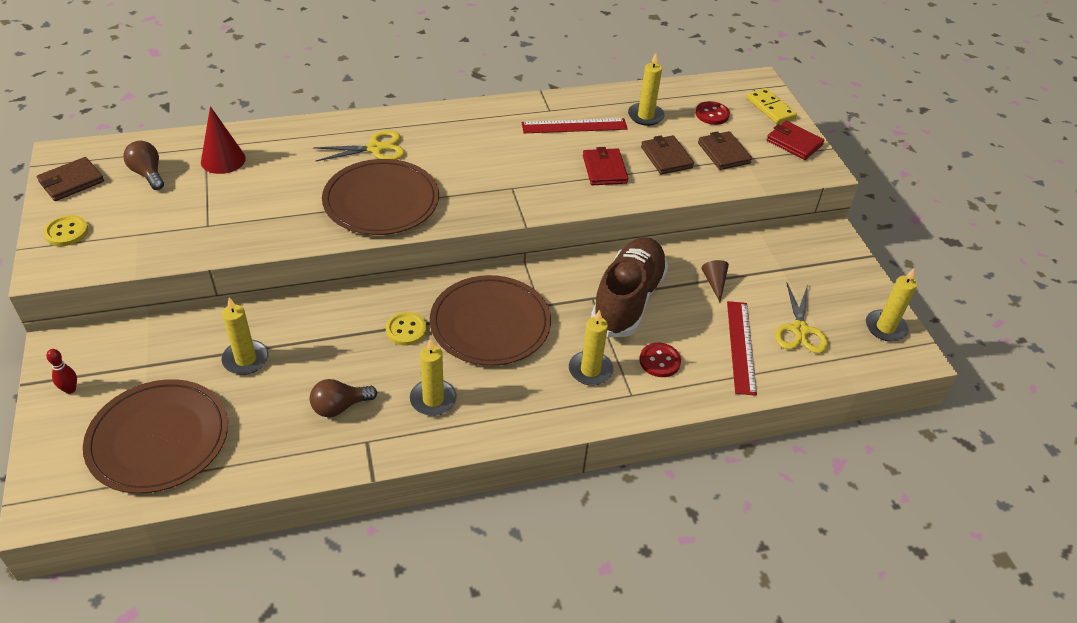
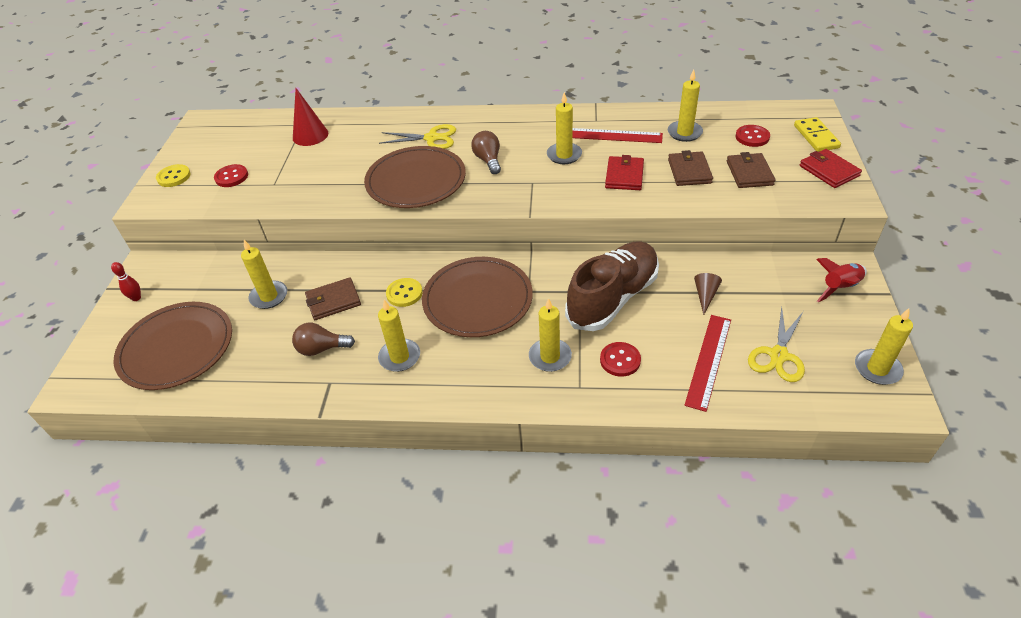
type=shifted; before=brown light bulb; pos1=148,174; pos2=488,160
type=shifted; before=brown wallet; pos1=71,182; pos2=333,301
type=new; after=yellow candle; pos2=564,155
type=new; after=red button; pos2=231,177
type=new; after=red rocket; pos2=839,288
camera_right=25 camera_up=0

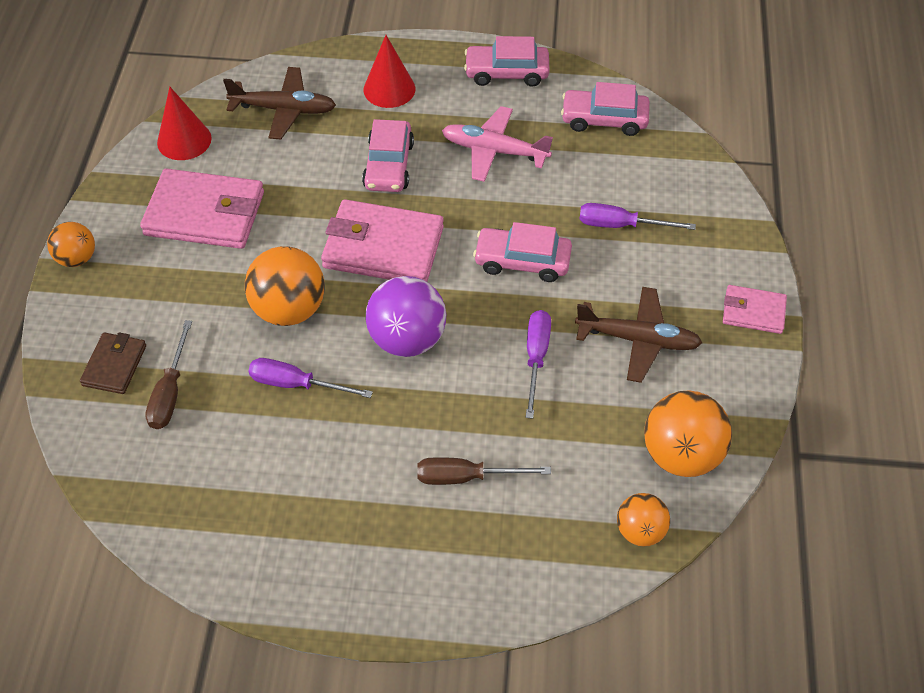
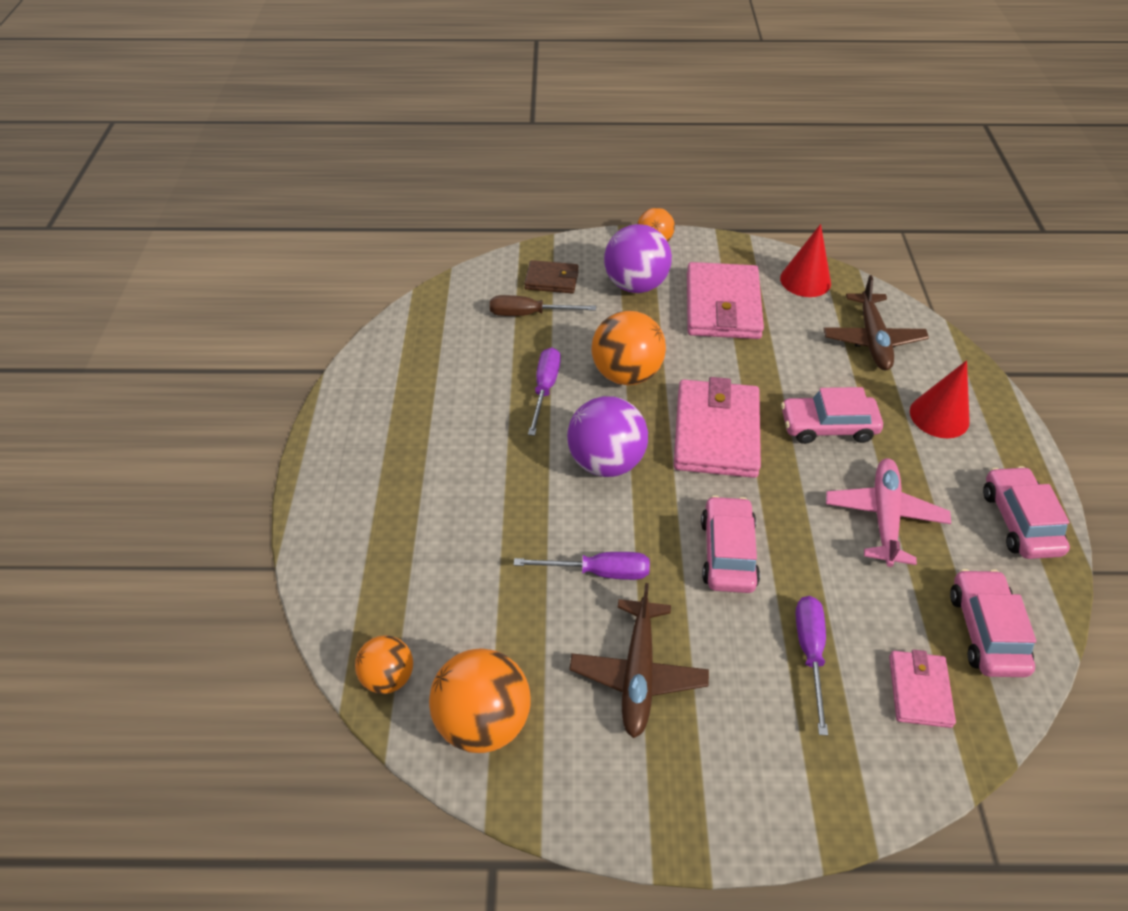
type=shifted; before=pink wallet; pos1=753,312; pos2=919,690
type=gone; before=brown screwdriver; pos1=466,477
type=new; after=purple ball; pos2=635,285
camera_right=85 camera_up=-5

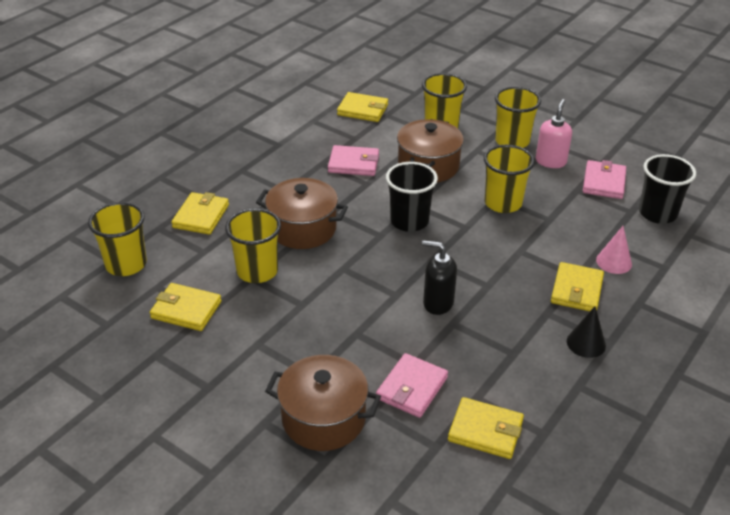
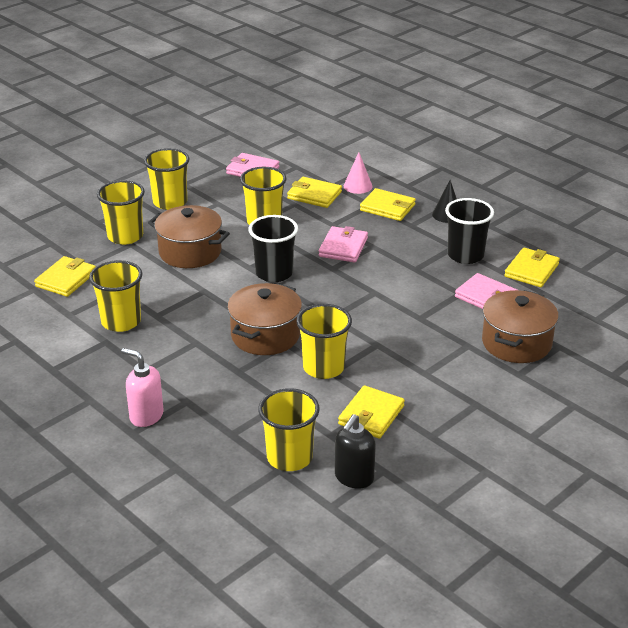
type=shifted; before=pink soap dispenser; pos1=550,161; pos2=146,416
type=shifted; before=pink wallet; pos1=353,163; pos2=343,247
type=shifted; before=black cup; pos1=657,213; pos2=465,255
type=shifted; before=yellow wallet; pos1=201,216; pos2=314,195
type=shifted; before=black soap dispenser; pos1=438,303; pos2=354,478
type=new; after=yellow cup; pos2=121,321
camera_right=-80 camera_up=-5

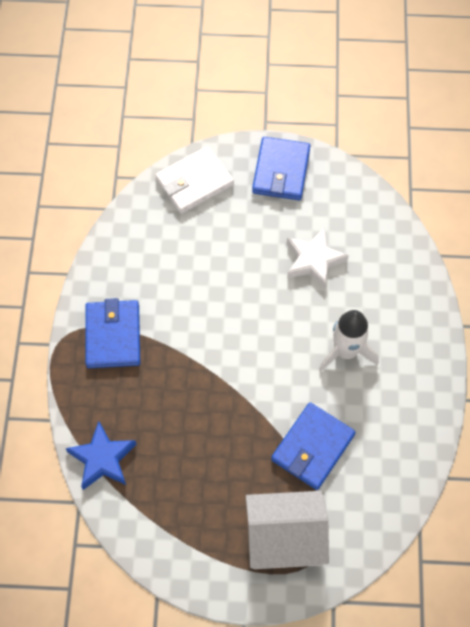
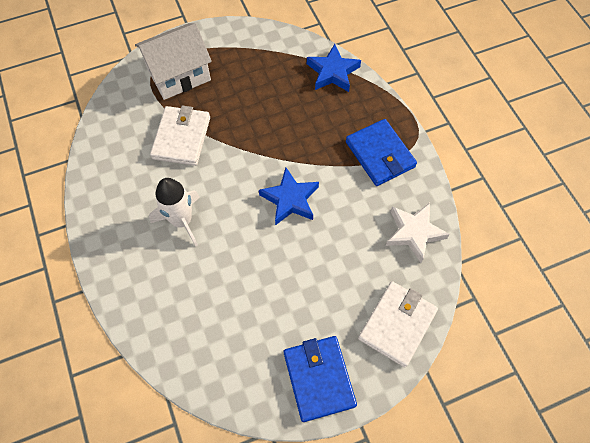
type=shifted; before=white star; pos1=314,260; pos2=414,233
type=repainted; before=blue wallet; after=white wallet; pos1=313,447; pos2=181,138
type=new; after=blue star; pos2=290,199
camera_right=155 camera_up=0

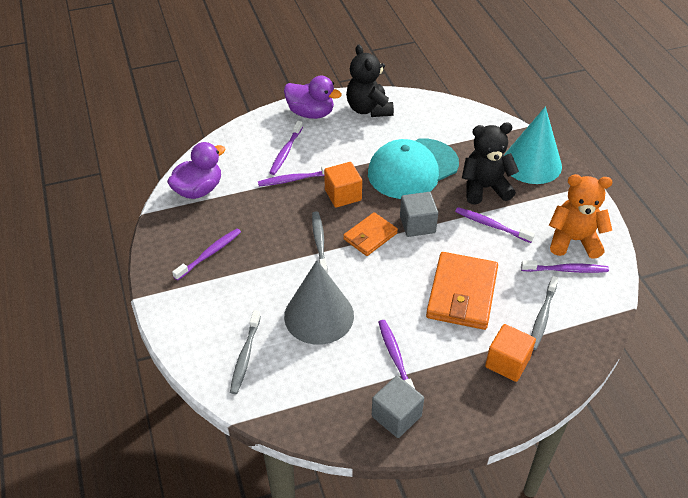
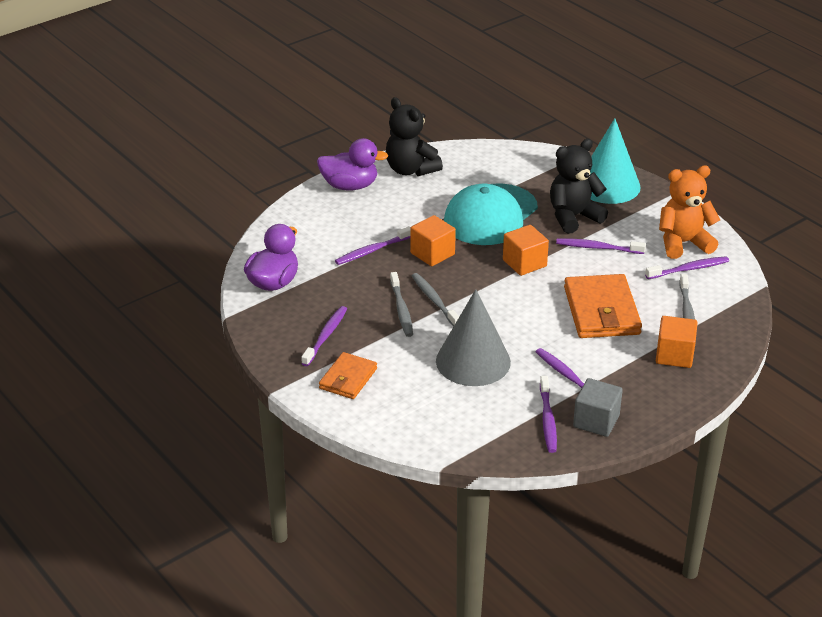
type=shifted; before=purple toothbrush; pos1=285,152; pos2=547,420
type=repainted; before=grey cube; after=orange cube; pos1=417,224; pos2=524,263
type=shifted; before=orange wallet; pos1=370,236; pos2=348,378
type=shifted; before=grey toothbrush; pos1=245,356; pos2=401,310
camera_right=-20 camera_up=-10

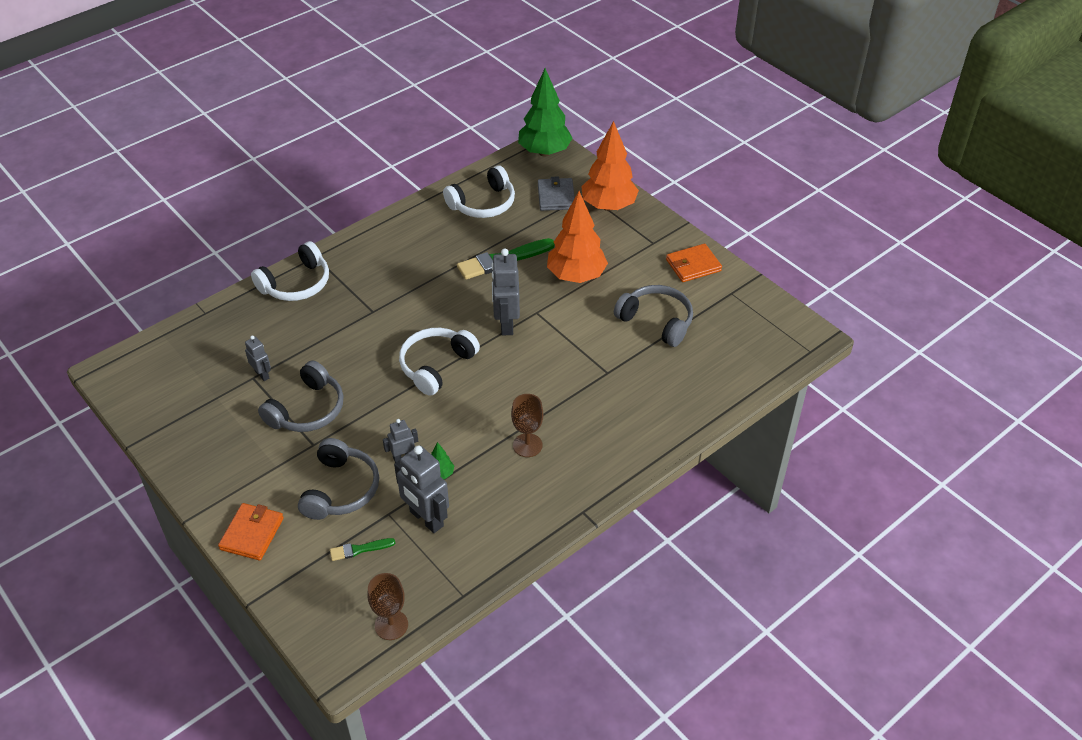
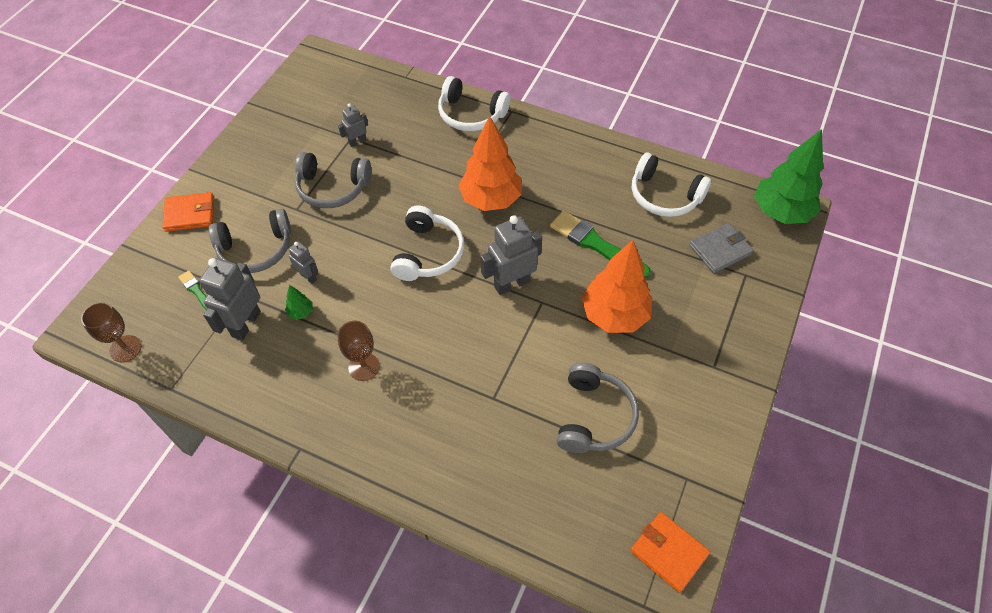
type=shifted; before=orange tree; pos1=608,206; pos2=491,199
type=shifted; before=orange wallet; pos1=693,265; pos2=668,552
type=rotated; before=white headphones; pos1=436,366; pos2=428,253; turn=90
type=rotated; before=grey robot; pos1=262,374; pos2=357,142; turn=-150
camera_right=65 camera_up=10

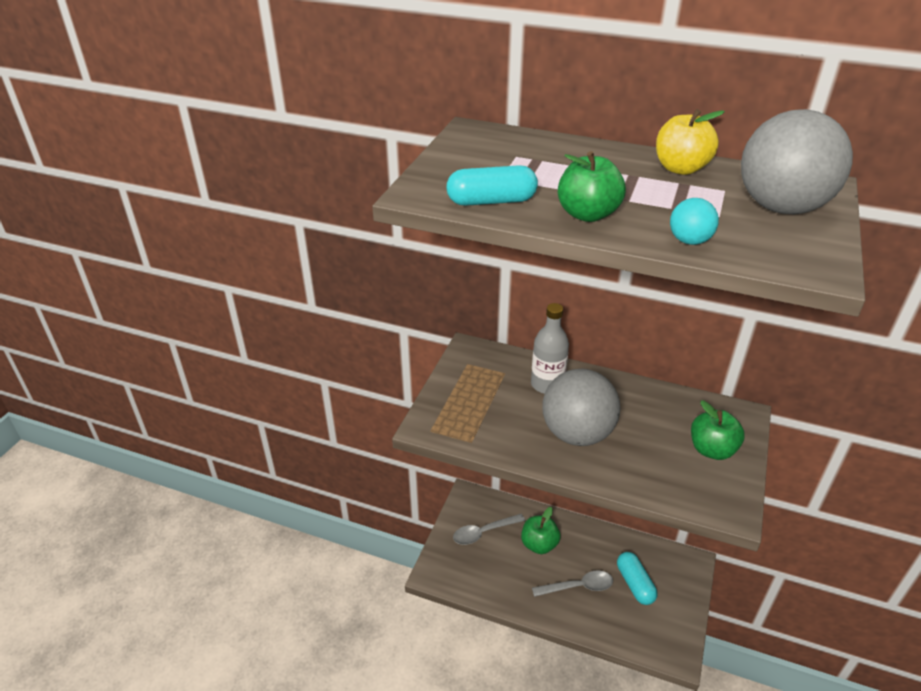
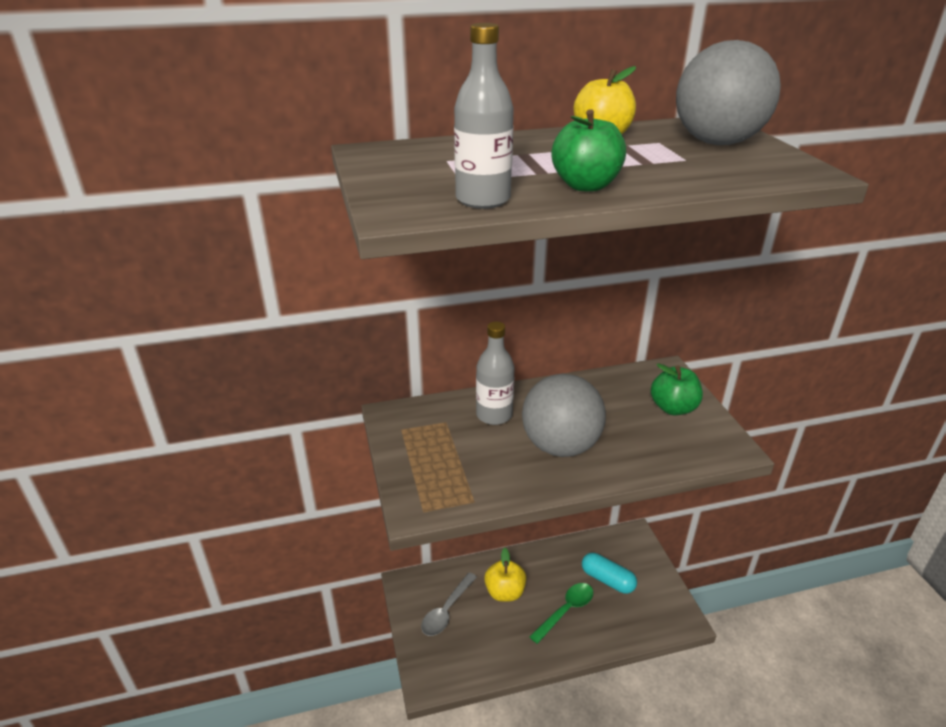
type=swapped; before=turquoise capsule; after=grey bottle; pos1=491,201; pos2=483,199
type=gone; before=turquoise ball; pos1=689,241
type=repainted; before=green apple; after=yellow apple; pos1=539,544; pos2=505,592
type=repainted; before=grey spoon; after=green spoon; pos1=578,586; pos2=566,611
camera_right=-35 camera_up=-5

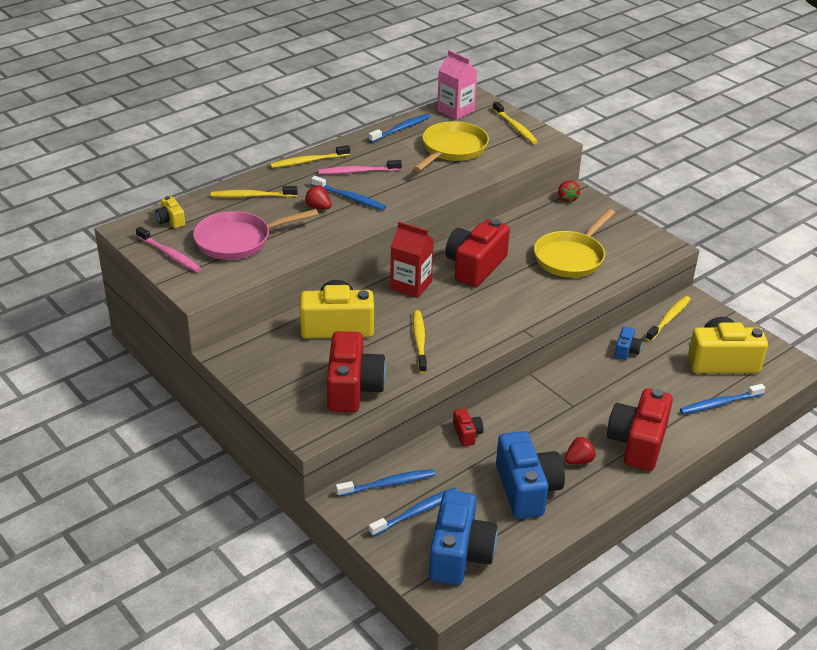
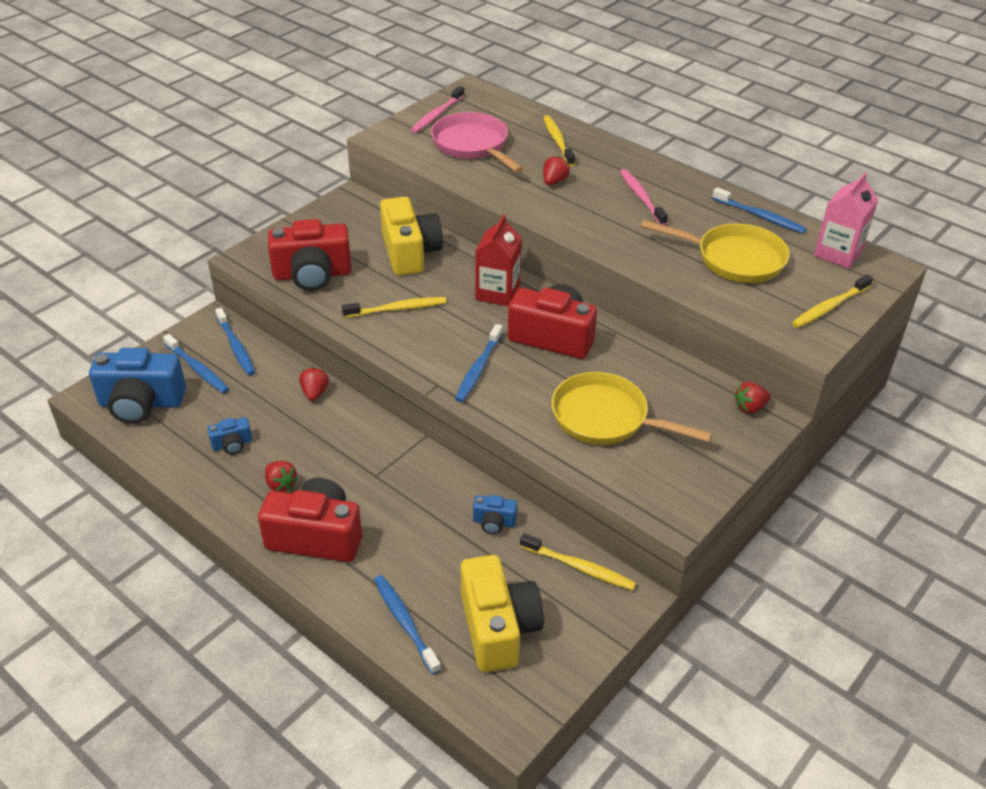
type=gone; before=yellow toothbrush; pos1=308,161
type=shifted; before=blue toothbrush; pos1=350,198; pos2=478,369
type=gone; before=yellow camera; pos1=171,221
type=swapped; before=red camera; after=red strawberry; pos1=467,434; pos2=315,393
type=scaled; before=blue camera; pos1=527,489; pos2=232,444; scale=0.46
camera_right=80 camera_up=5

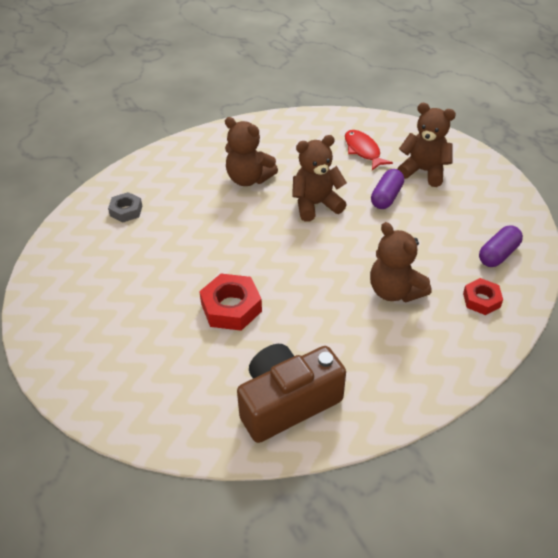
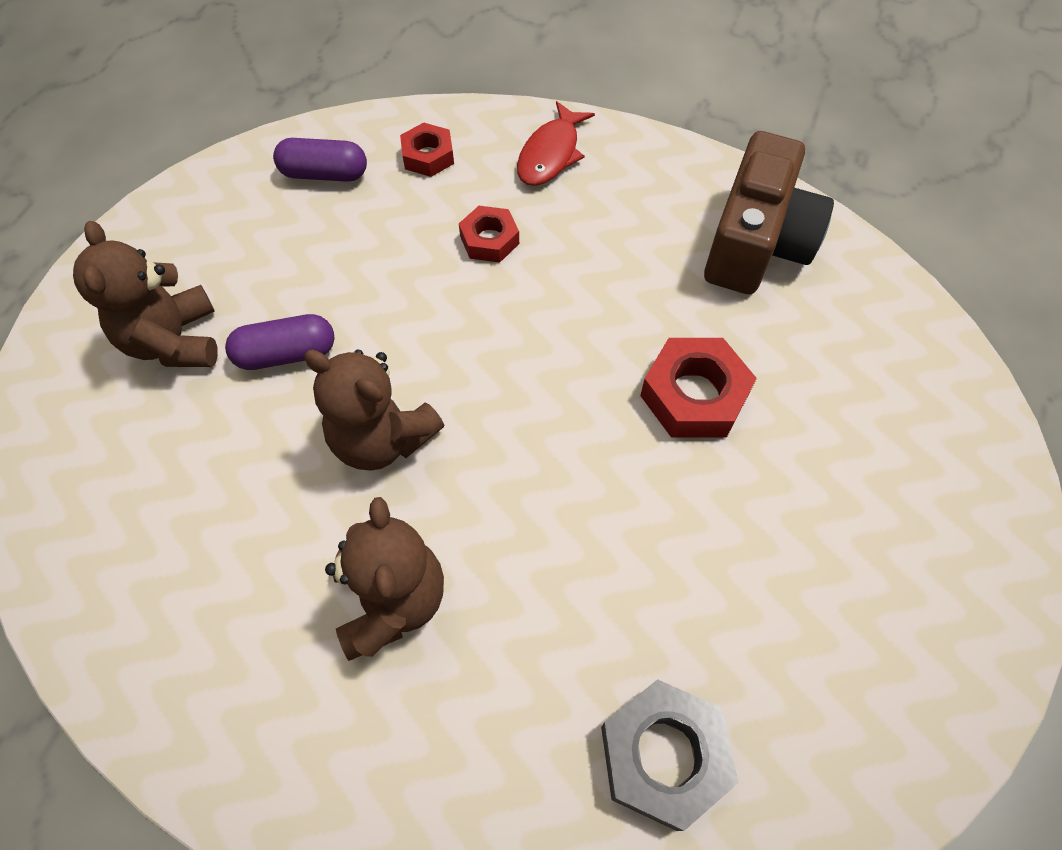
type=shifted; before=red fish; pos1=363,150; pos2=551,154
type=scaled; before=grey nut; pos1=126,211; pos2=663,755; scale=1.6
type=swapped; before=brown teddy bear; after=red nut; pos1=394,291; pos2=489,240
type=rotated; before=brown camera; pos1=287,402; pos2=756,243; turn=-90
camera_right=-130 camera_up=15

